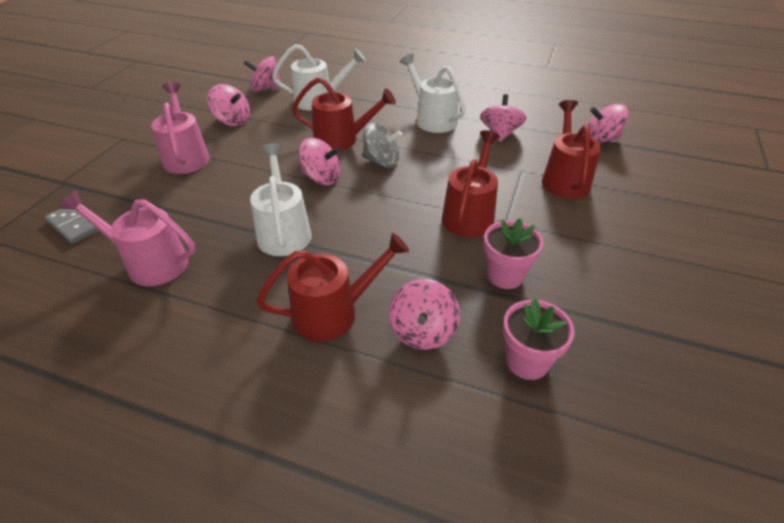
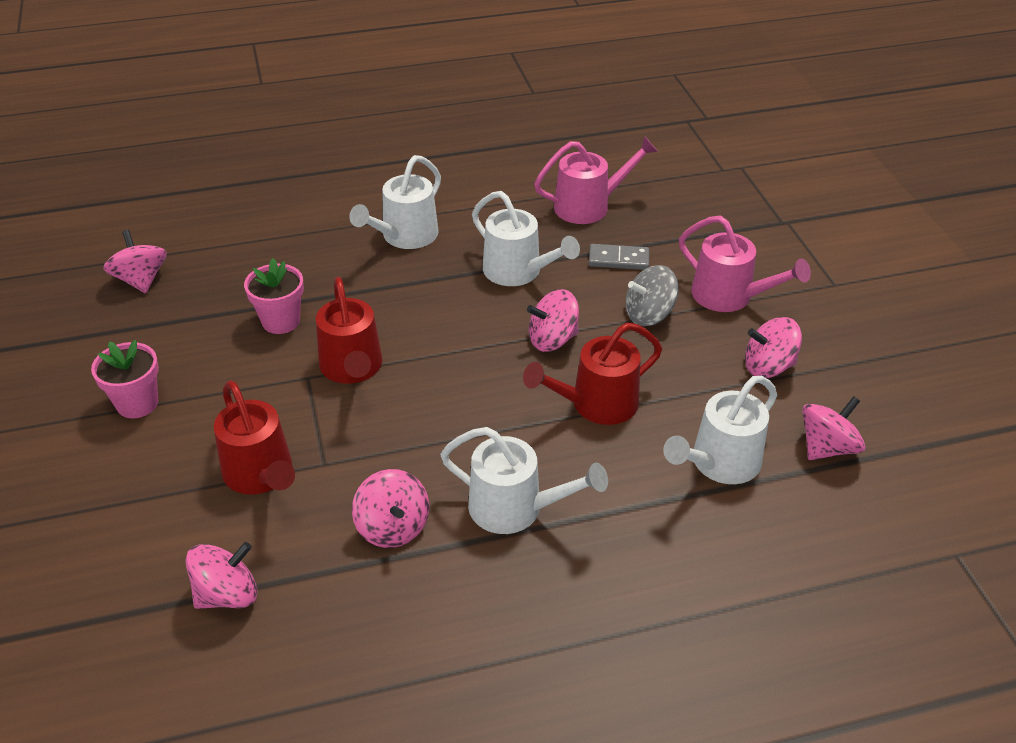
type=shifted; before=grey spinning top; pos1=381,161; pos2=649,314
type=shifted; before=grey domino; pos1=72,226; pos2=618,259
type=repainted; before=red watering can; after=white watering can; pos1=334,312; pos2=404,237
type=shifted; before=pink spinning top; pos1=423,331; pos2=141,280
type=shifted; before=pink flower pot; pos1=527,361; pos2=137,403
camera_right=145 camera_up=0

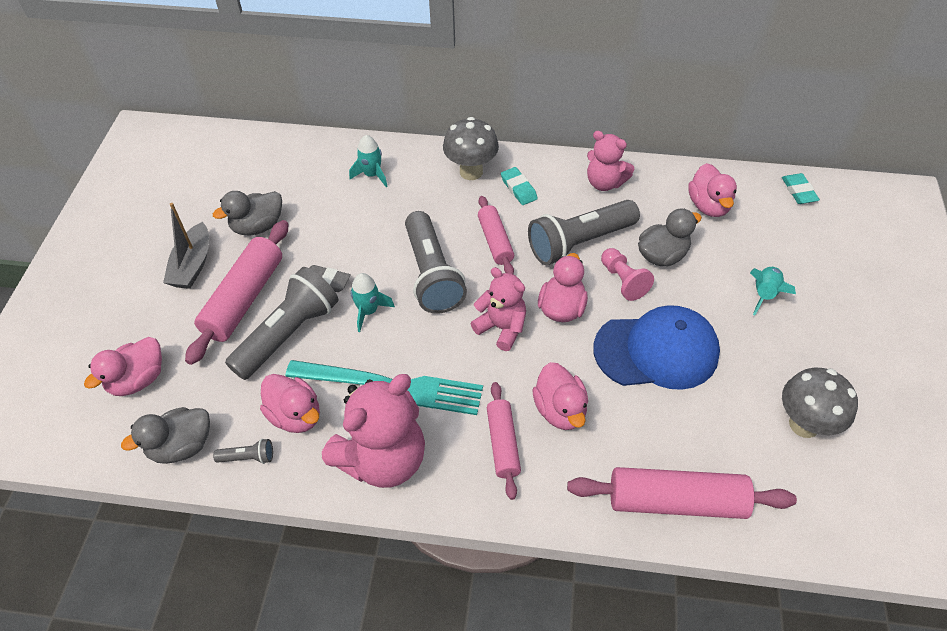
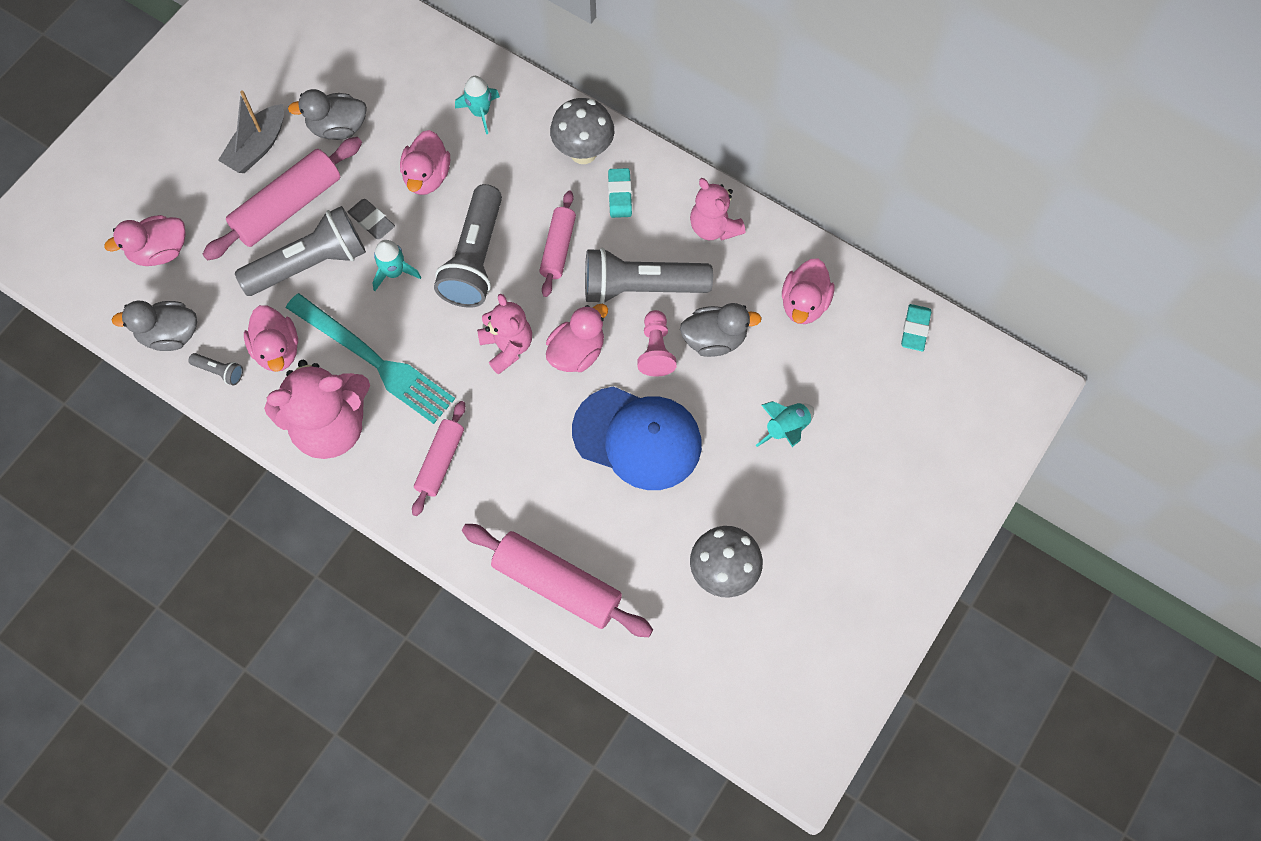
type=shifted; before=pink duck; pos1=560,410; pos2=427,176
camera_right=25 camera_up=15

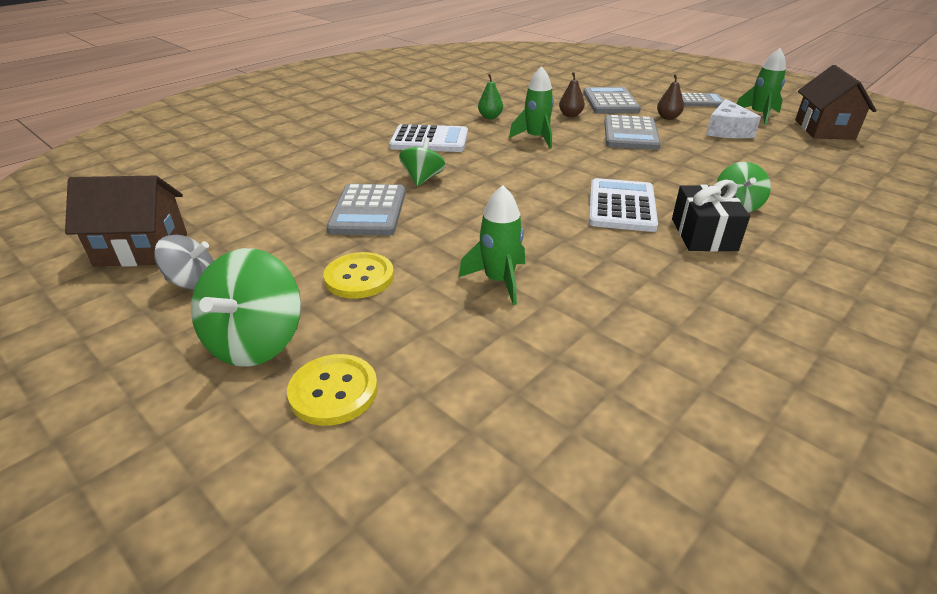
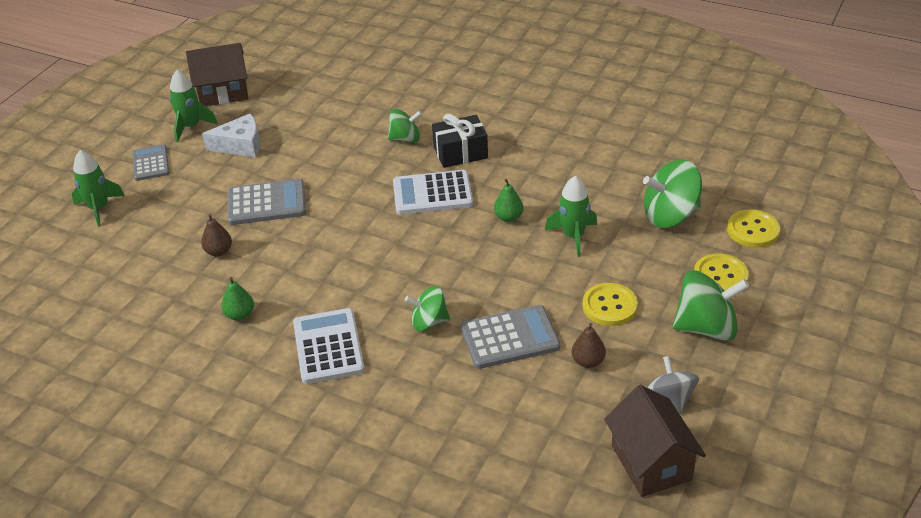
type=shifted; before=green rocket; pos1=536,138; pos2=99,208
type=shifted; before=brown pear; pos1=668,118; pos2=588,361
type=gone; before=grey calculator; pos1=610,102
type=new; after=green spinning top; pos2=670,216
type=new; after=green pear; pos2=508,217
type=new; after=yellow button; pos2=753,230
camera_right=-105 camera_up=5

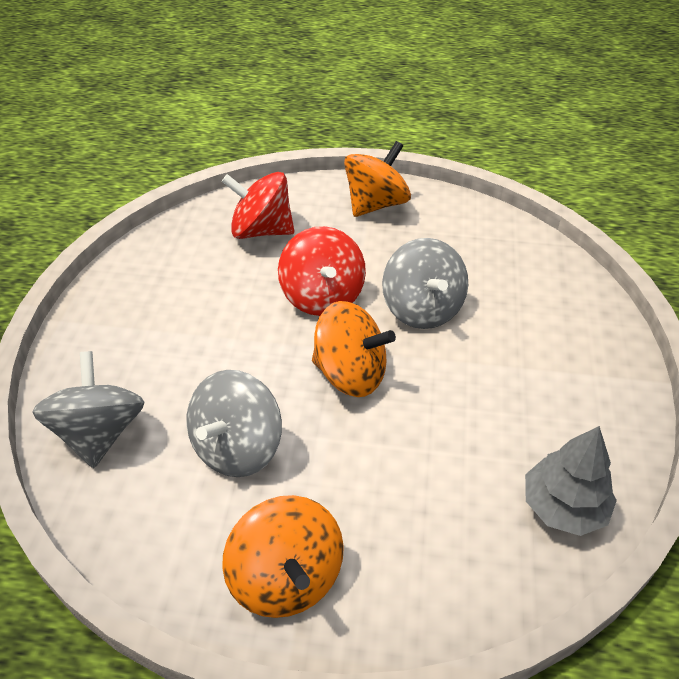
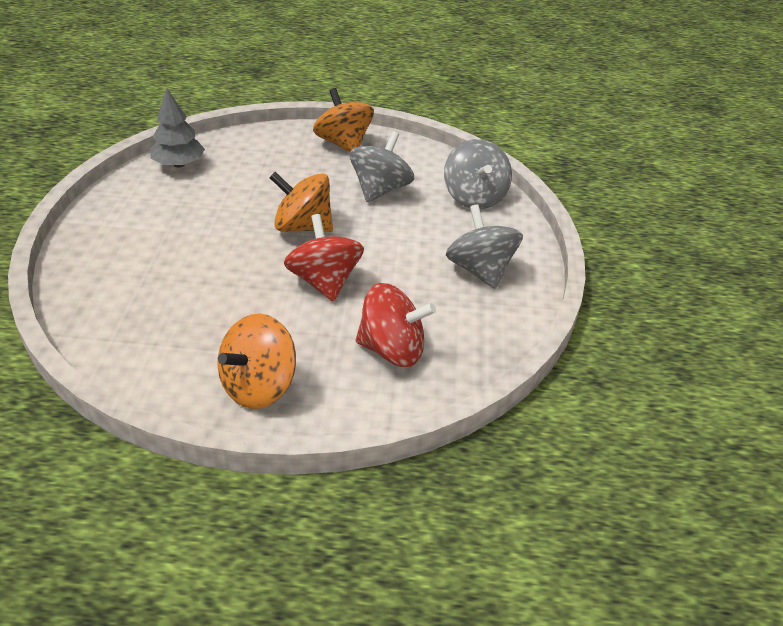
type=shifted; before=grey spinning top; pos1=422,309; pos2=480,270
camera_right=175 camera_up=-5

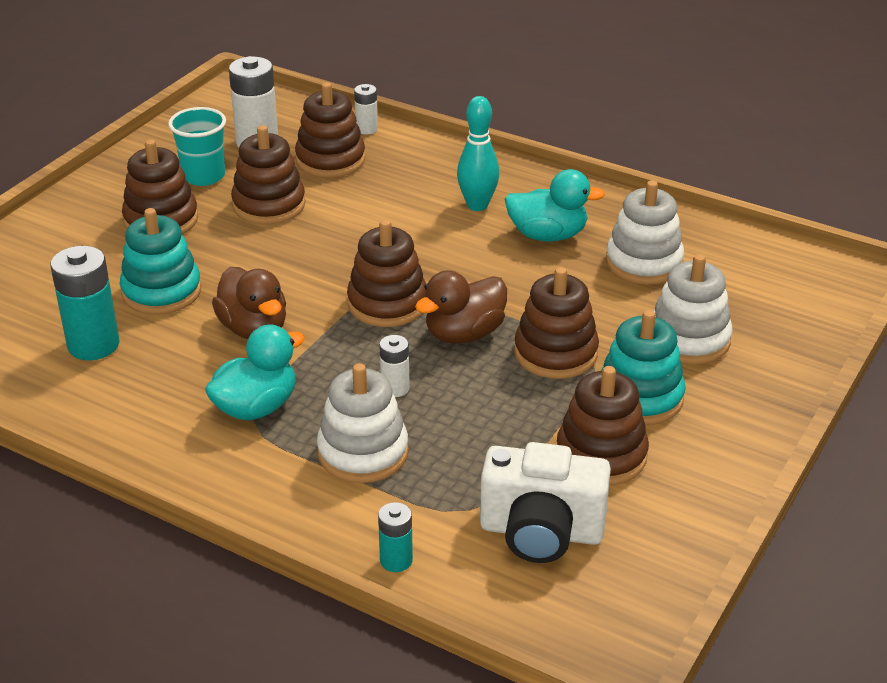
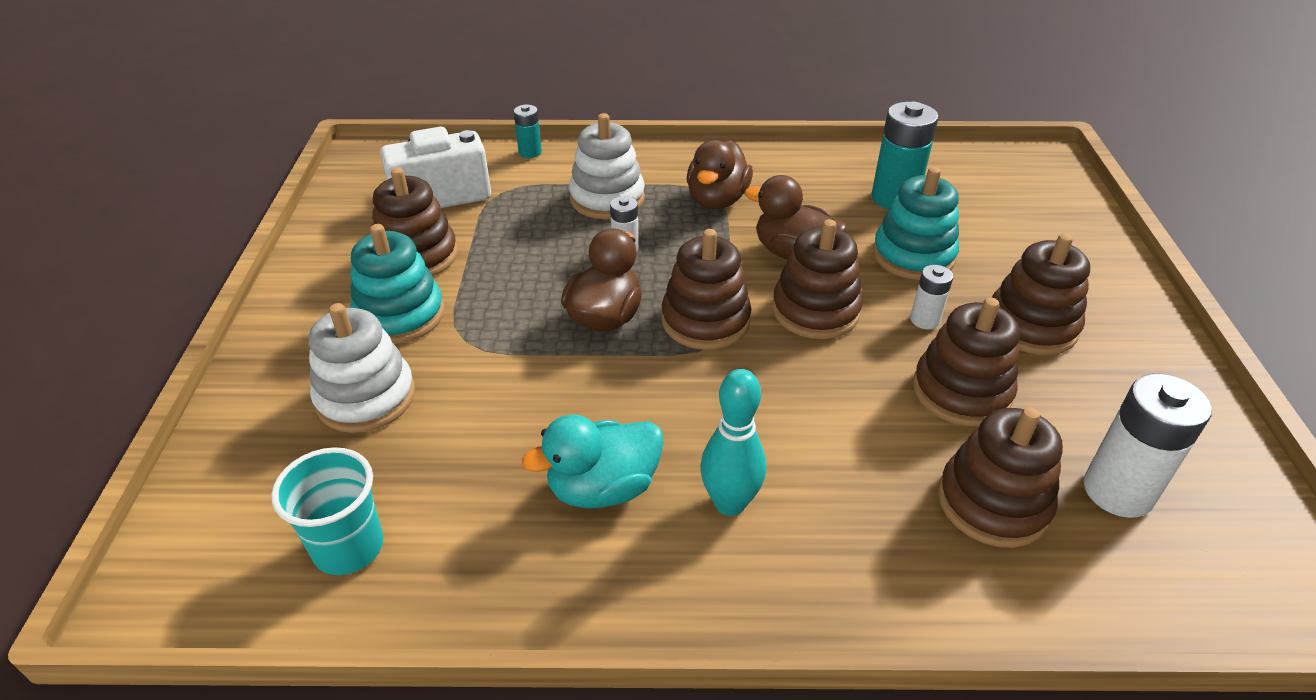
type=shifted; before=white battery; pos1=366,129; pos2=924,320
type=shifted; before=turquoise cup; pos1=203,176; pos2=348,547
type=gone; before=white stacking toy; pos1=644,263
type=shifted; before=brown stacking toy; pos1=555,353; pos2=815,310
type=repainted; before=turquoise duck; after=brown duck; pos1=256,407; pos2=717,200
camera_right=150 camera_up=5

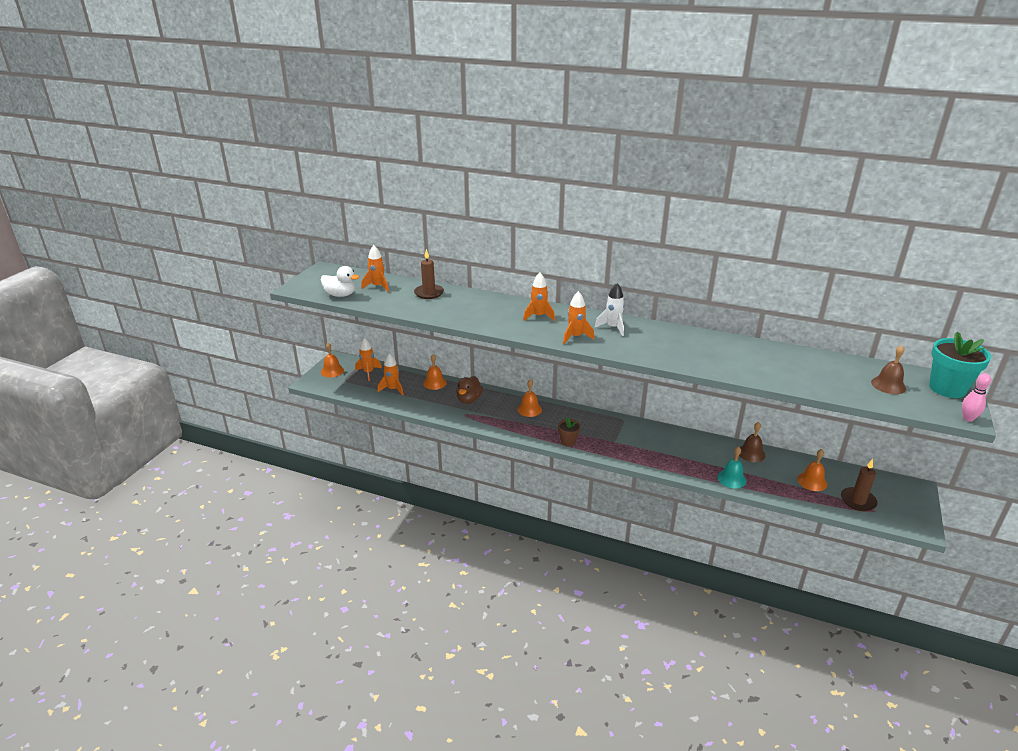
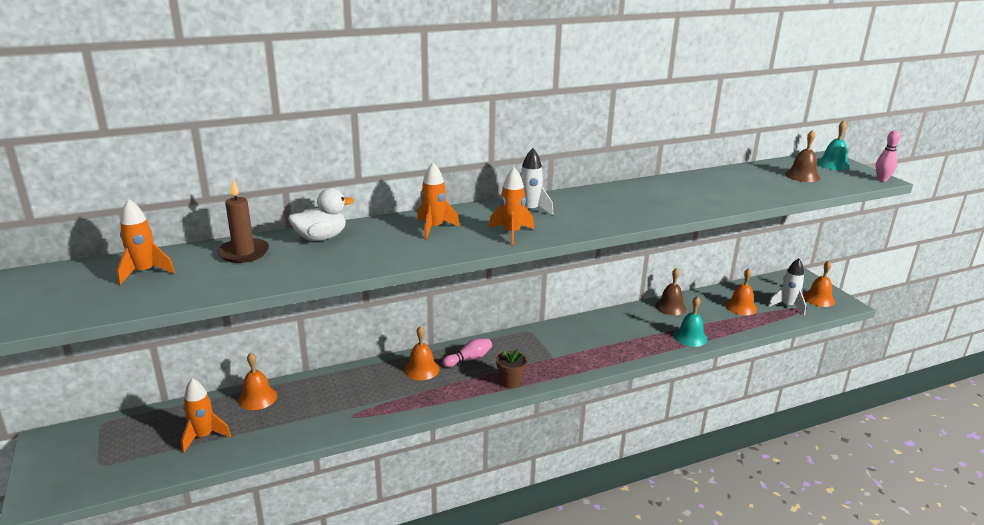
type=shifted; before=white duck; pos1=340,295; pos2=321,238
type=swapped; before=turquoise flower pot; after=turquoise bell; pos1=947,389; pos2=833,164
type=gone; before=orange rocket; pos1=368,373
type=shifted; before=orange bell; pos1=332,371; pos2=819,299
type=gone; before=brown duck; pos1=469,400
type=swapped; before=brown candle; after=white rocket; pos1=858,501; pos2=787,306
type=new; after=pink bowling pin; pos2=469,359
camera_right=-45 camera_up=-5

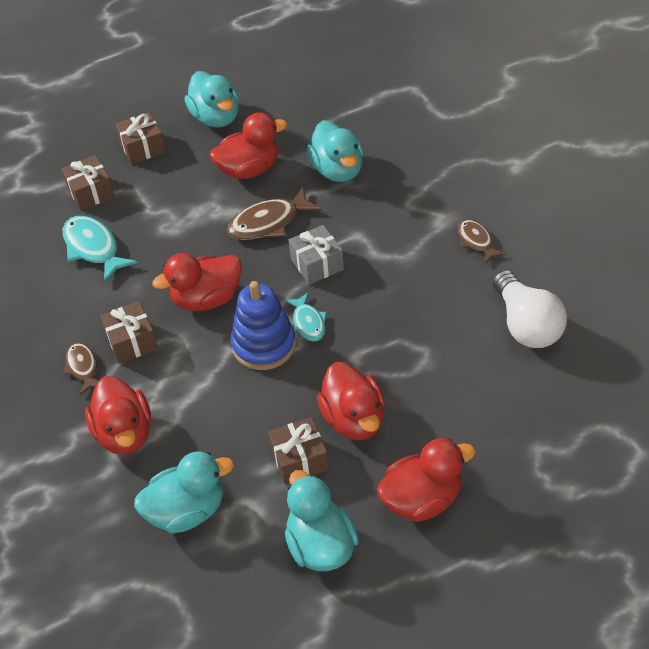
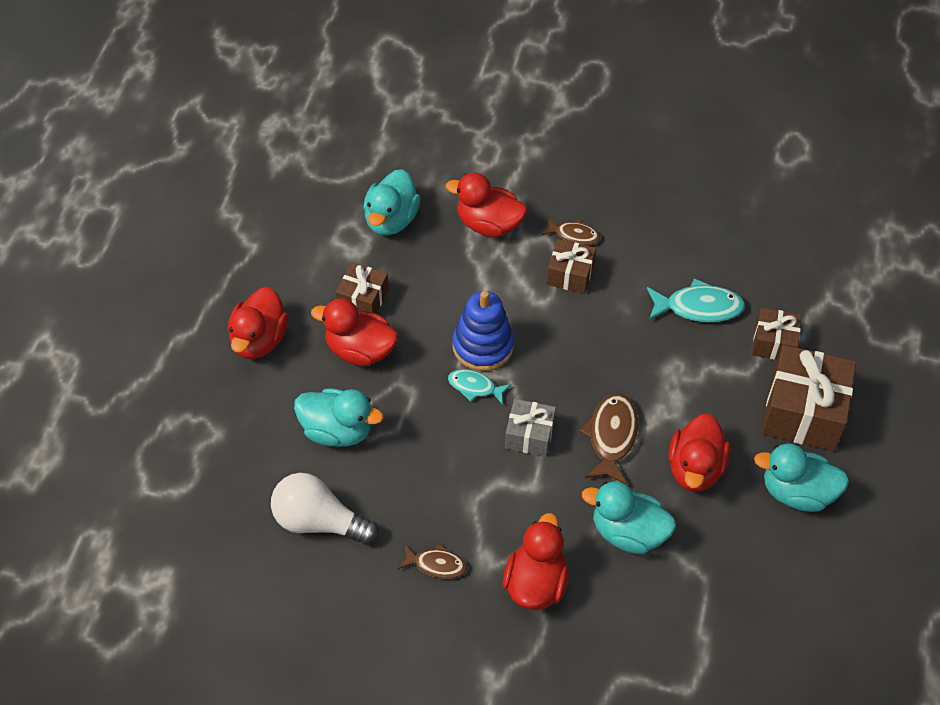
type=scaled; before=brown gift; pos1=143,148; pos2=803,412; scale=1.79
type=shifted; before=red duck; pos1=206,299; pos2=535,583
type=shifted; before=turquoise duck; pos1=320,545; pos2=337,431
camera_right=125 camera_up=5

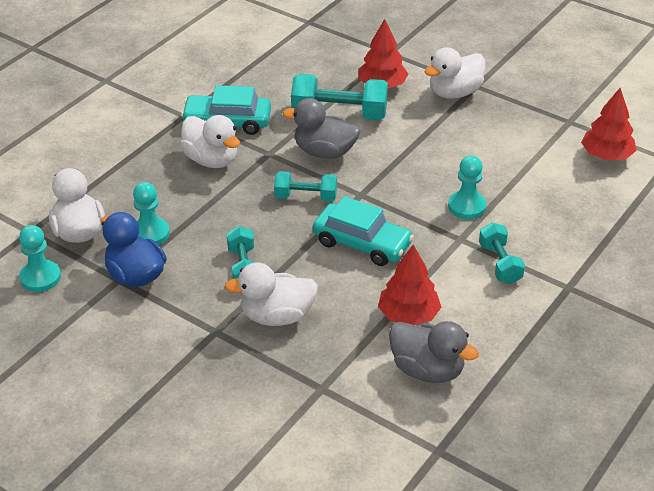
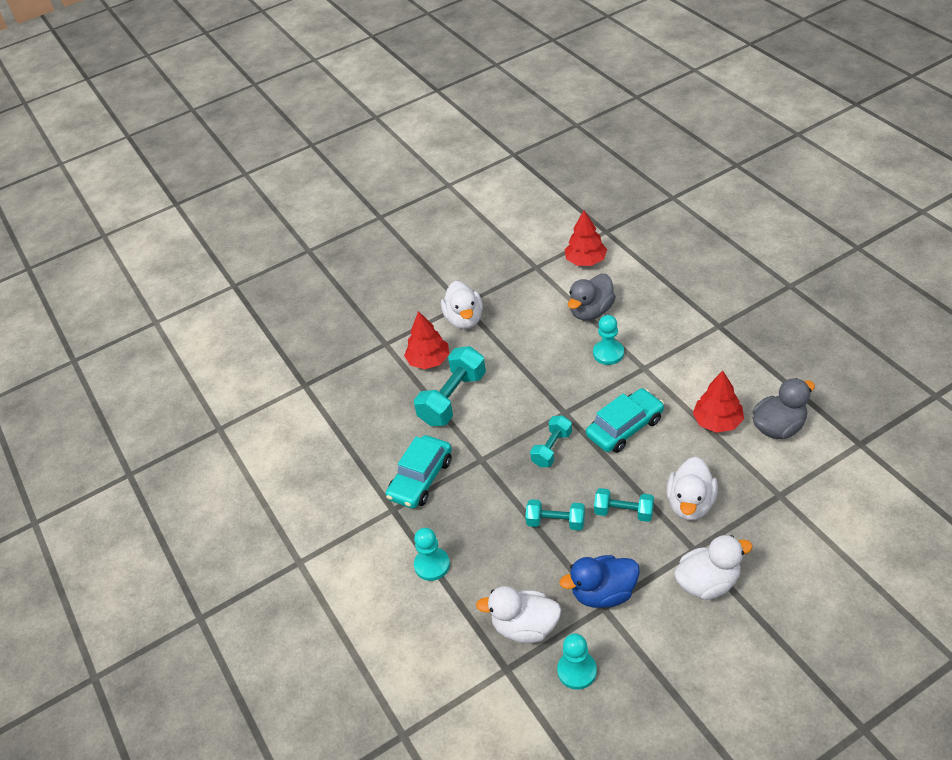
type=shifted; before=grey duck; pos1=324,152; pos2=591,311
type=shifted; before=white duck; pos1=211,160; pos2=708,583
type=shifted; before=turquoise pawn; pos1=150,233; pos2=432,565
type=shifted; before=turquoise dumbbell; pos1=500,264; pos2=556,522
camera_right=-60 camera_up=5

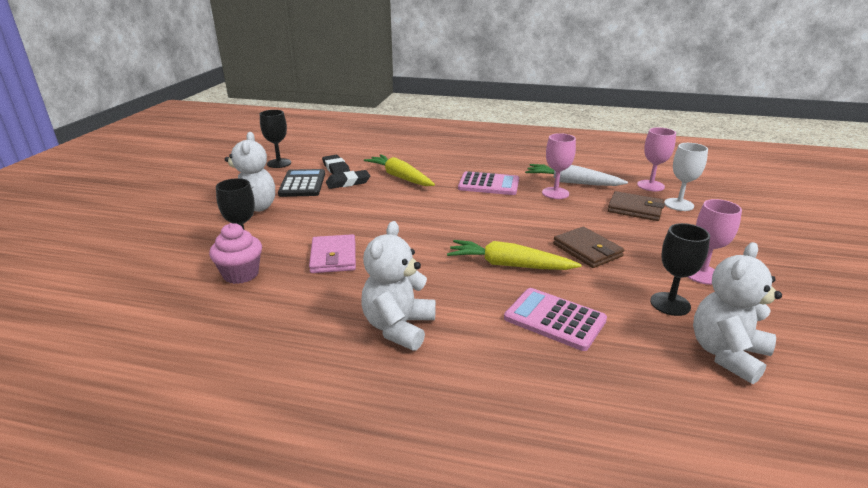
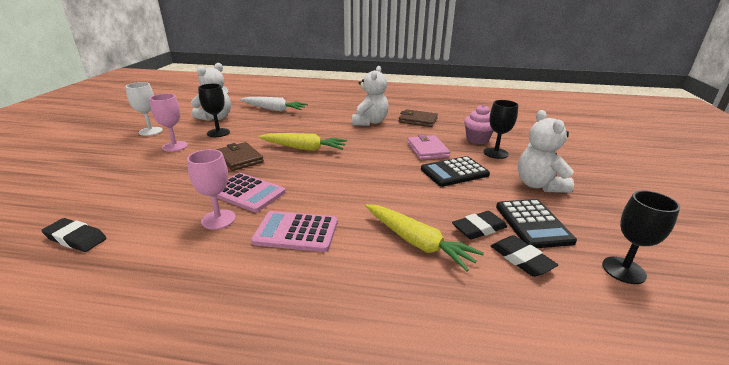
type=swapped; before=pink goblet; after=black eraser; pos1=650,186; pos2=76,238
type=shifted; before=white goblet; pos1=678,204; pos2=150,131
type=shifted; before=white carrot; pos1=571,183; pos2=274,109
type=shifted; before=brown wallet; pos1=635,209; pos2=418,120
type=shifted; before=pink calculator; pos1=554,319; pos2=247,193
type=new; after=black calculator; pos2=454,172
camera_right=175 camera_up=0

